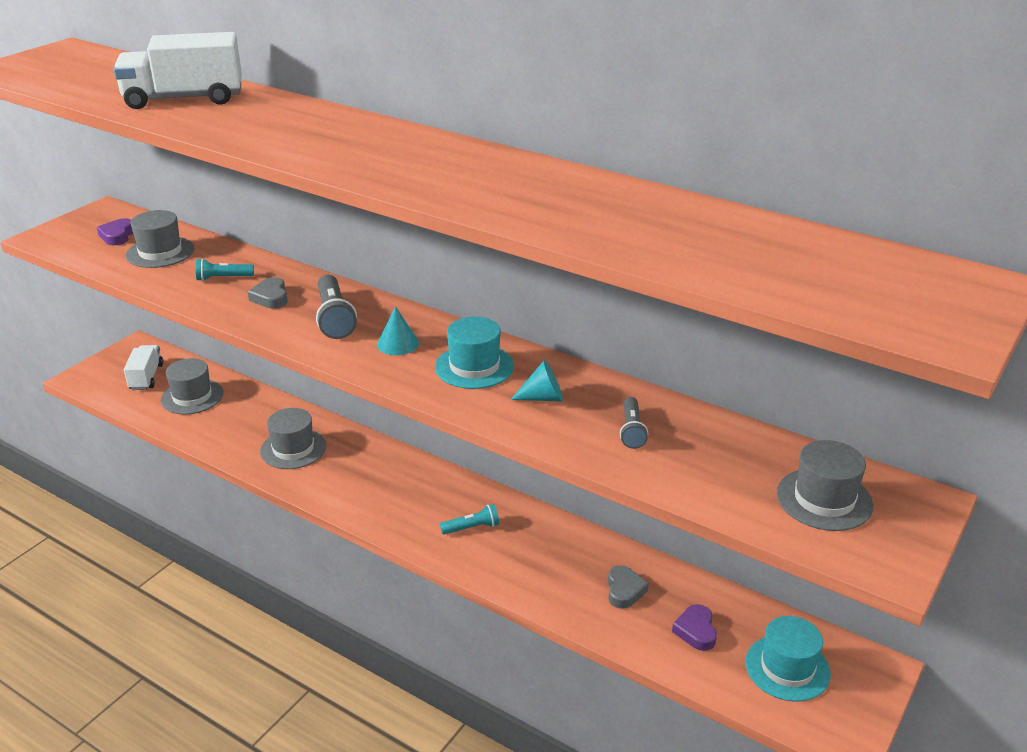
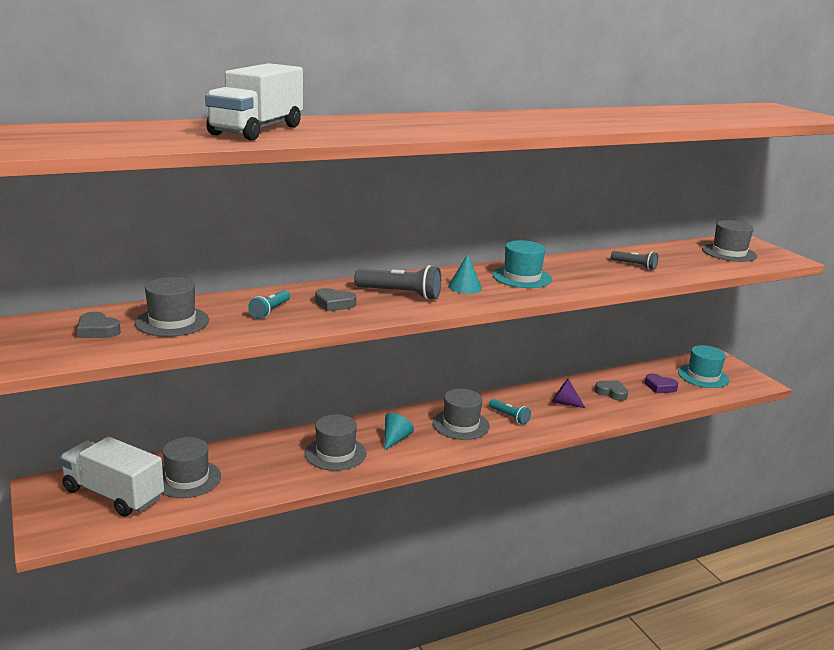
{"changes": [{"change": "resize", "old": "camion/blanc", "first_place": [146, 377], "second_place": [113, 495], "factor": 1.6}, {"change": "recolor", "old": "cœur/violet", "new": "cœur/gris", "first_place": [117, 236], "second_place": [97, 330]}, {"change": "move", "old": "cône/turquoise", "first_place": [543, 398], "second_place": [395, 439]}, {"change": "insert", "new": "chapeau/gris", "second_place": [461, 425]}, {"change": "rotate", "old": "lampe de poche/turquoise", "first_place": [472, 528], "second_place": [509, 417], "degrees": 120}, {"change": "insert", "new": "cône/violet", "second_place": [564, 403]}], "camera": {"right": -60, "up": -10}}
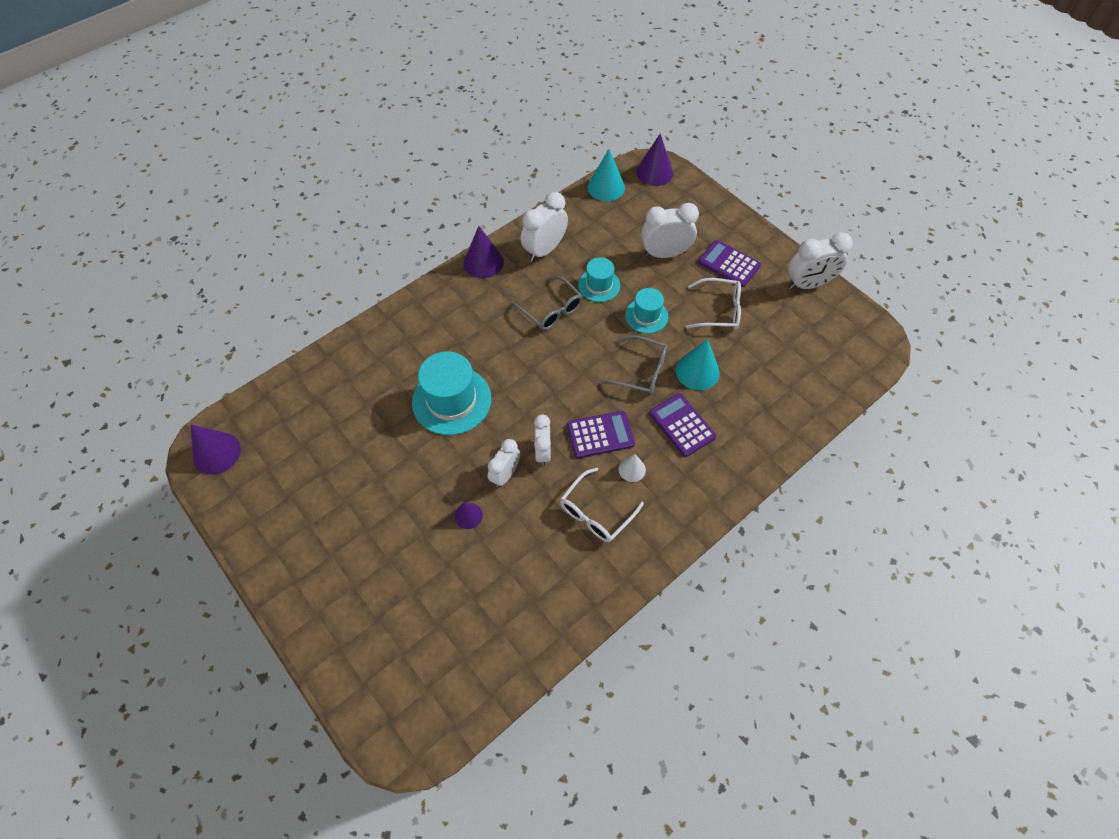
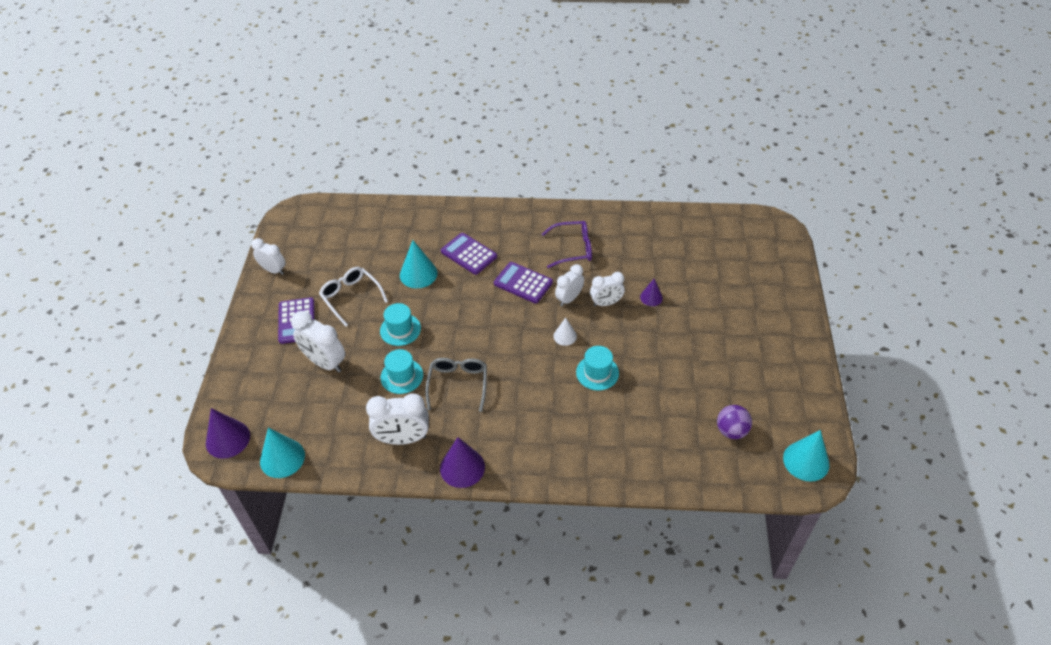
{"changes": [{"change": "resize", "old": "réveil/blanc", "first_place": [808, 284], "second_place": [273, 270], "factor": 0.65}, {"change": "rotate", "old": "calculatrice/violet", "first_place": [682, 425], "second_place": [469, 254], "degrees": 120}, {"change": "recolor", "old": "lunettes/blanc", "new": "lunettes/violet", "first_place": [596, 512], "second_place": [573, 249]}, {"change": "move", "old": "cône/blanc", "first_place": [632, 469], "second_place": [565, 336]}, {"change": "resize", "old": "chapeau/turquoise", "first_place": [451, 400], "second_place": [597, 373], "factor": 0.58}, {"change": "insert", "new": "balle/violet", "second_place": [731, 431]}, {"change": "recolor", "old": "cône/violet", "new": "cône/turquoise", "first_place": [217, 453], "second_place": [806, 461]}, {"change": "delete", "old": "lunettes/gris", "first_place": [641, 371]}], "camera": {"right": -135, "up": -10}}
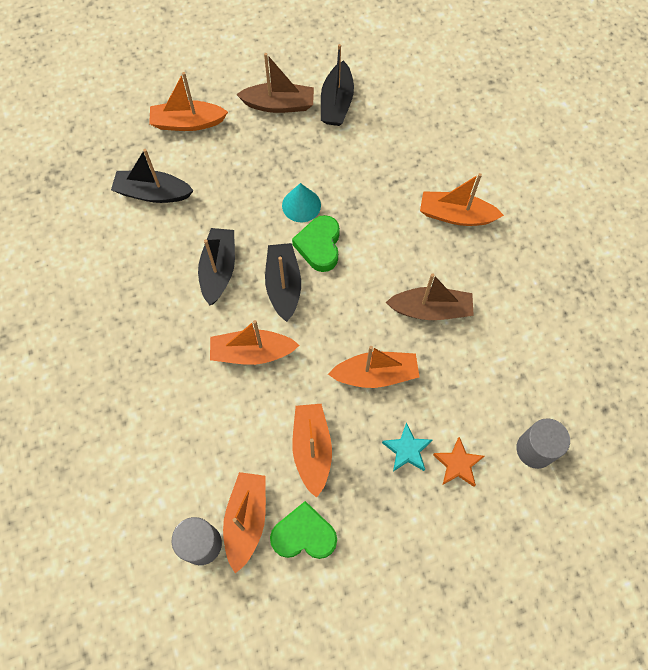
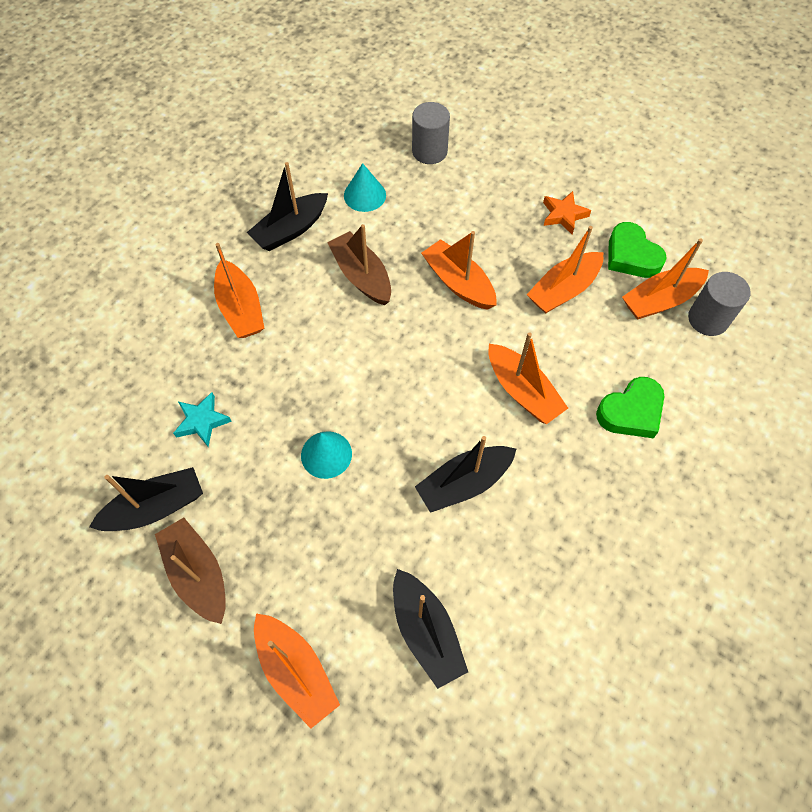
{"changes": [{"change": "move", "old": "étoile/turquoise", "first_place": [407, 450], "second_place": [202, 421]}, {"change": "move", "old": "bateau/noir", "first_place": [283, 285], "second_place": [291, 230]}, {"change": "insert", "new": "cône/turquoise", "second_place": [364, 195]}, {"change": "move", "old": "étoile/orange", "first_place": [457, 464], "second_place": [563, 215]}, {"change": "move", "old": "cœur/vert", "first_place": [319, 246], "second_place": [631, 412]}], "camera": {"right": -125, "up": -5}}
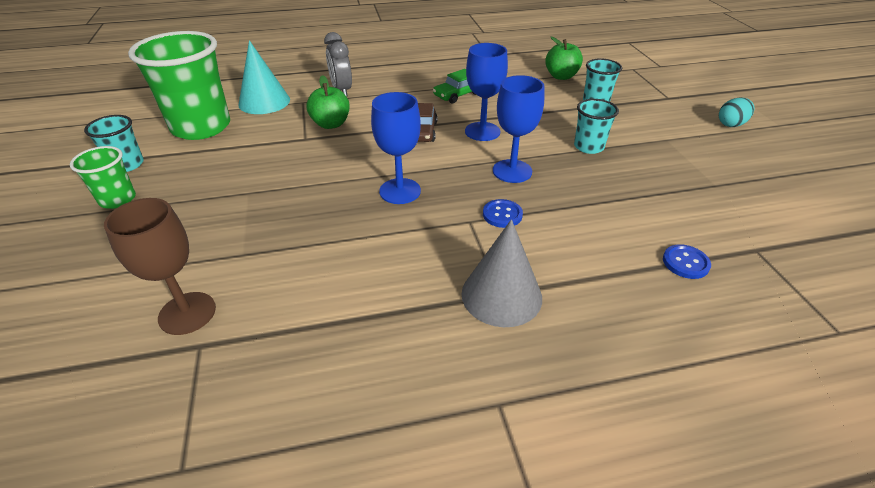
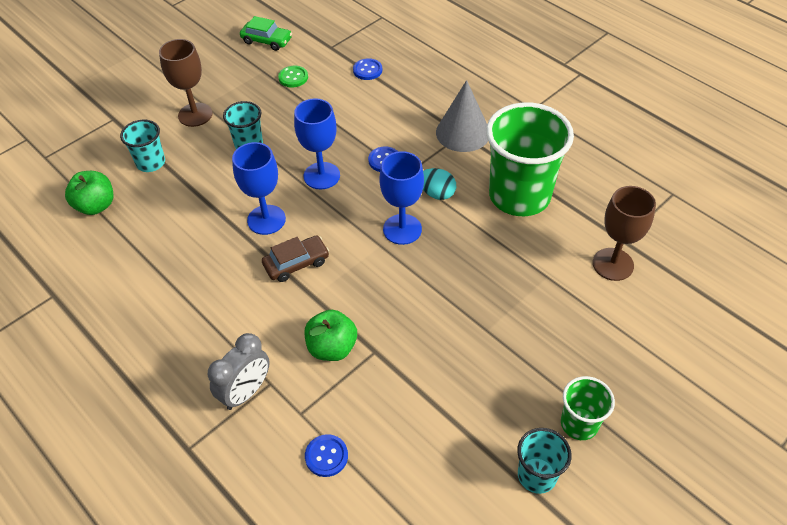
{"changes": [{"change": "insert", "new": "verre à pied/marron", "second_place": [195, 115]}, {"change": "move", "old": "voiture/vert", "first_place": [458, 95], "second_place": [267, 41]}, {"change": "insert", "new": "bouton/vert", "second_place": [293, 77]}, {"change": "replace", "old": "cône/turquoise", "new": "bouton/bleu", "first_place": [264, 102], "second_place": [326, 456]}, {"change": "move", "old": "œuf/turquoise", "first_place": [731, 124], "second_place": [437, 193]}, {"change": "move", "old": "gobelet/vert", "first_place": [201, 127], "second_place": [519, 196]}], "camera": {"right": -120, "up": 10}}
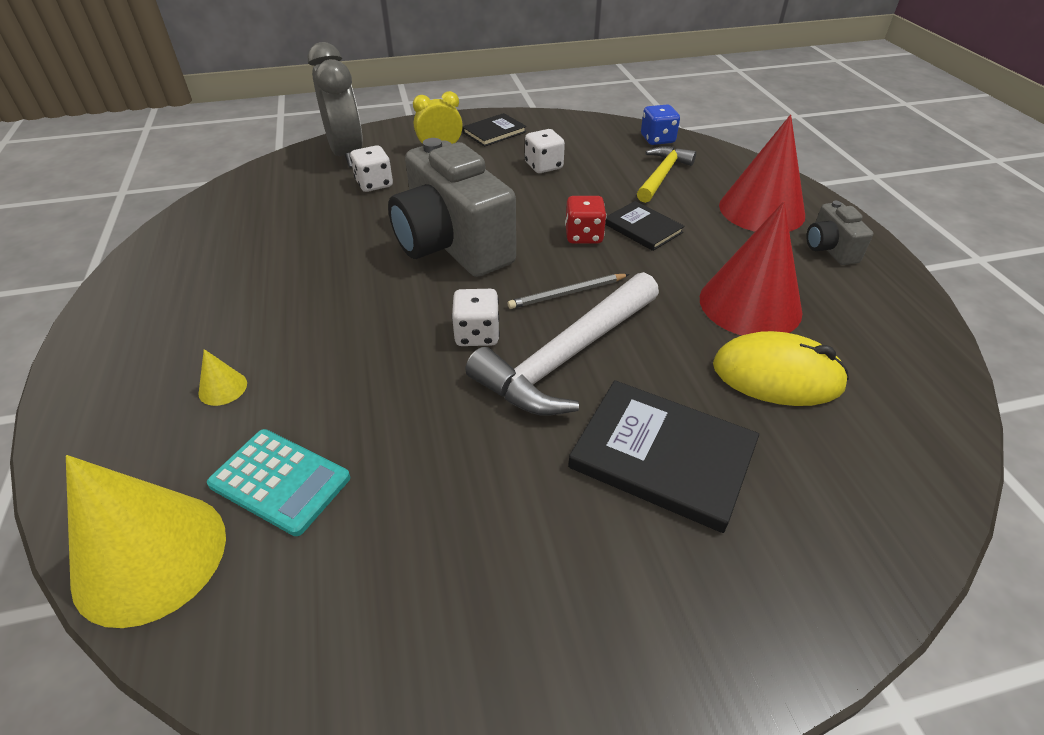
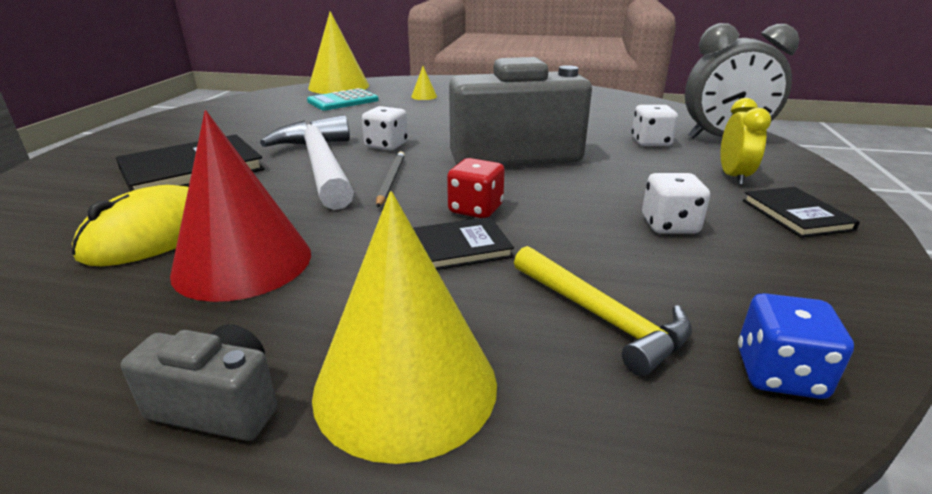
{"changes": [{"change": "recolor", "old": "cône/rouge", "new": "cône/jaune", "first_place": [761, 210], "second_place": [405, 385]}], "camera": {"right": 115, "up": -15}}
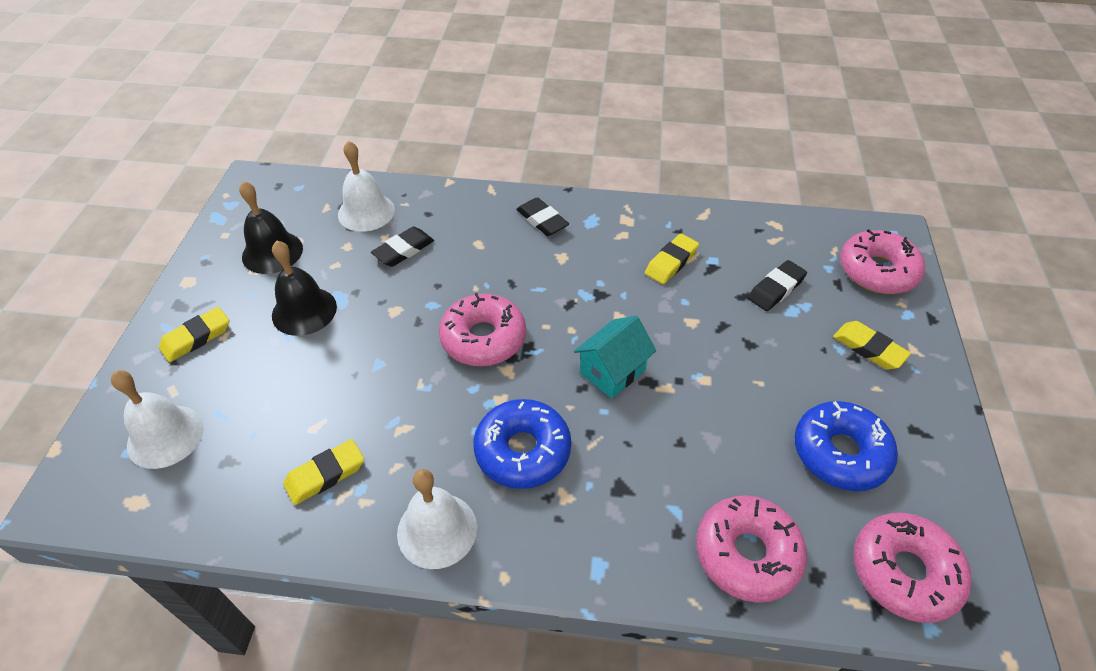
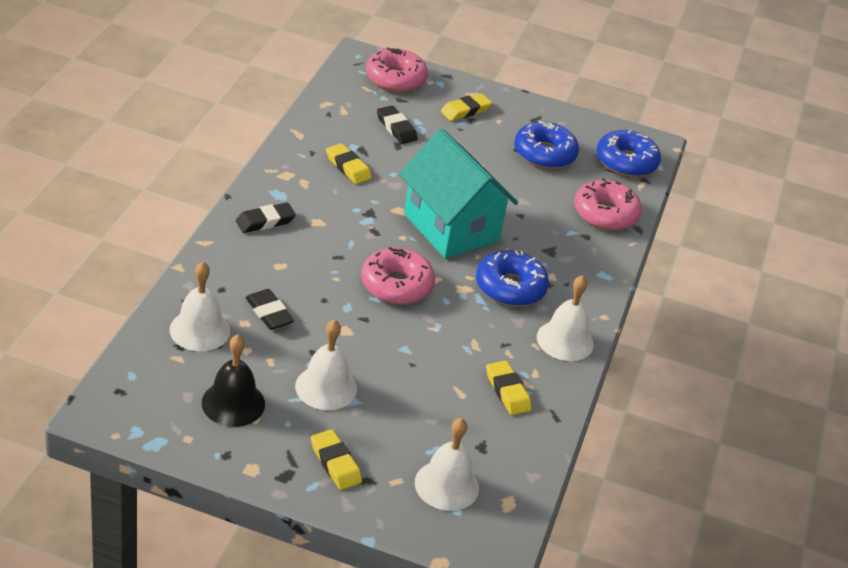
{"changes": [{"change": "recolor", "old": "cloche/noir", "new": "cloche/blanc", "first_place": [304, 311], "second_place": [326, 387]}, {"change": "resize", "old": "maison/turquoise", "first_place": [612, 371], "second_place": [451, 227], "factor": 1.91}, {"change": "recolor", "old": "beignet/rose", "new": "beignet/bleu", "first_place": [904, 572], "second_place": [626, 162]}], "camera": {"right": -85, "up": -10}}
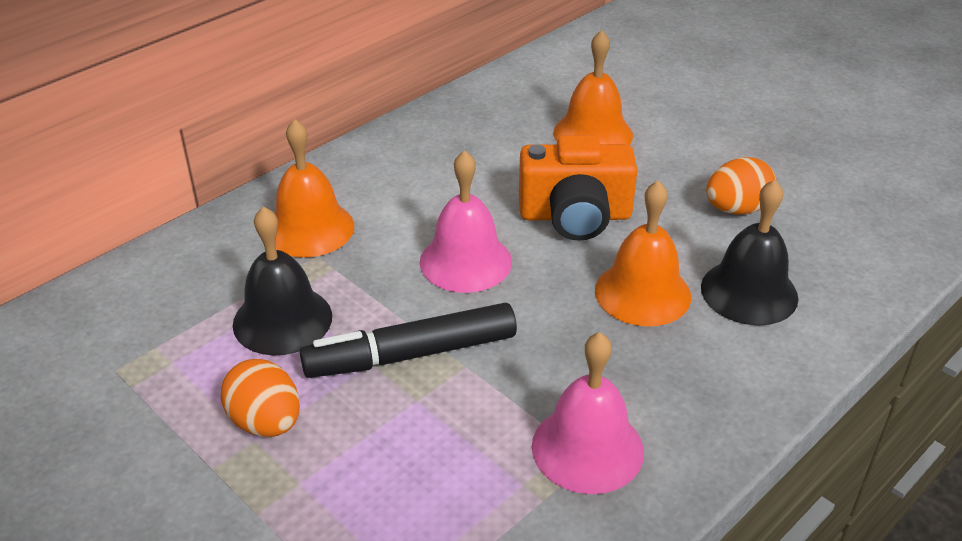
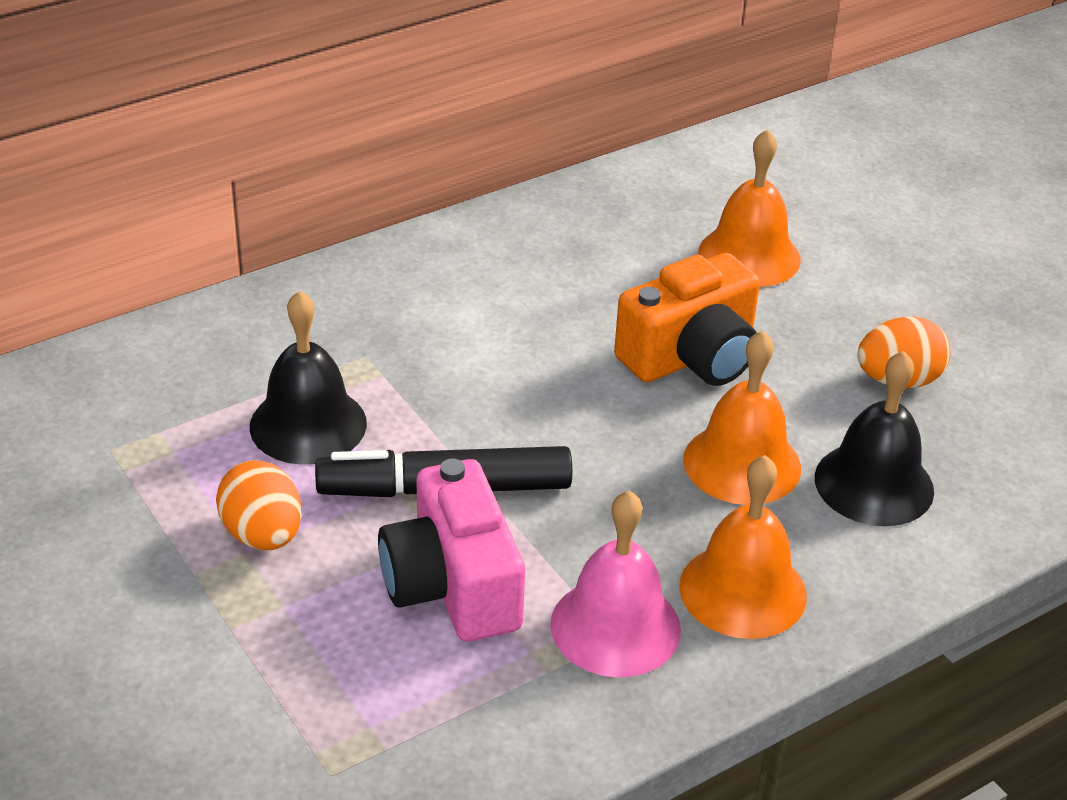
{"changes": [{"change": "insert", "new": "appareil photo/rose", "second_place": [452, 586]}, {"change": "rotate", "old": "appareil photo/orange", "first_place": [575, 216], "second_place": [691, 357], "degrees": -45}, {"change": "move", "old": "cloche/orange", "first_place": [309, 228], "second_place": [742, 590]}, {"change": "delete", "old": "cloche/rose", "first_place": [465, 261]}], "camera": {"right": 10, "up": 0}}
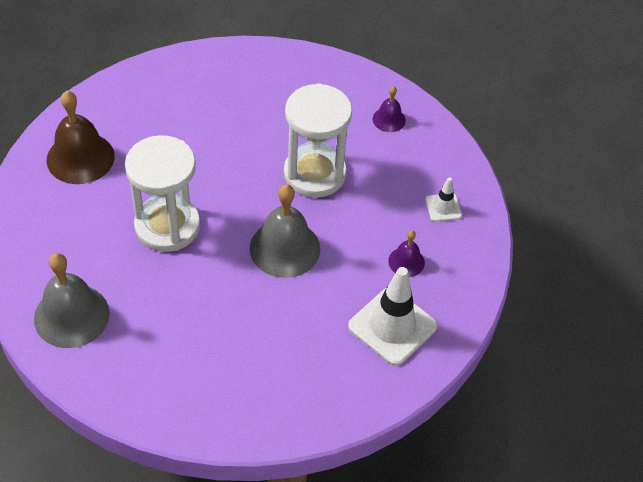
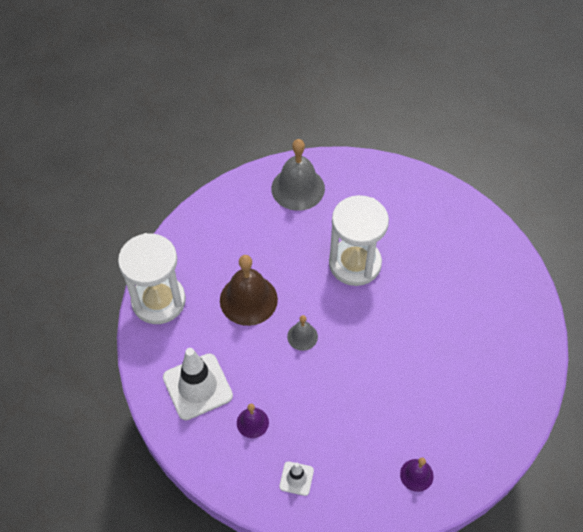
{"changes": [{"change": "move", "old": "sablier/blanc", "first_place": [314, 174], "second_place": [158, 301]}, {"change": "move", "old": "cloche/marron", "first_place": [80, 158], "second_place": [248, 299]}, {"change": "resize", "old": "cloche/gris", "first_place": [284, 248], "second_place": [302, 336], "factor": 0.52}], "camera": {"right": 115, "up": 5}}
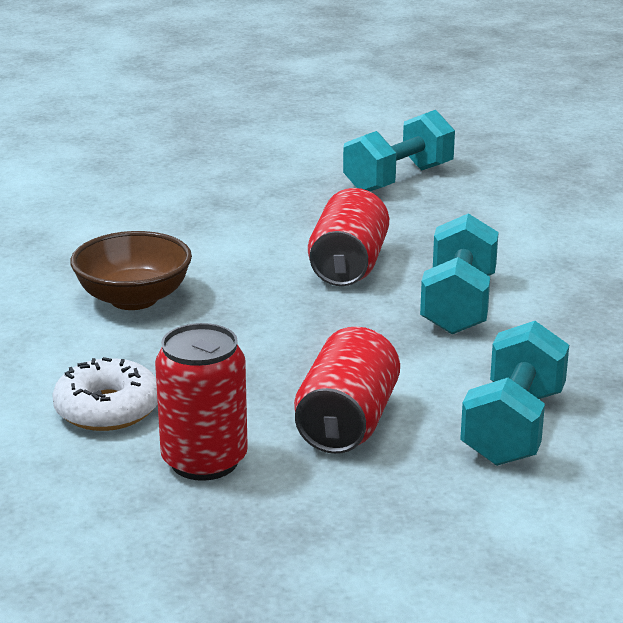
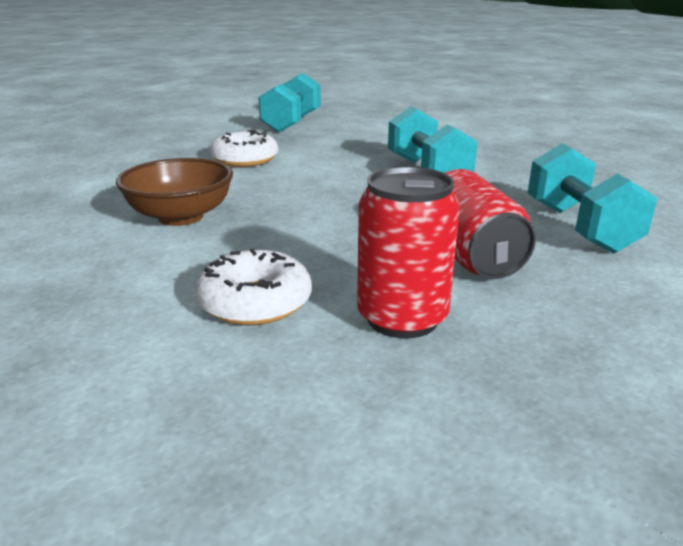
{"changes": [{"change": "insert", "new": "beignet/blanc", "second_place": [245, 159]}, {"change": "delete", "old": "canette/rouge", "first_place": [348, 266]}], "camera": {"right": -30, "up": 0}}
